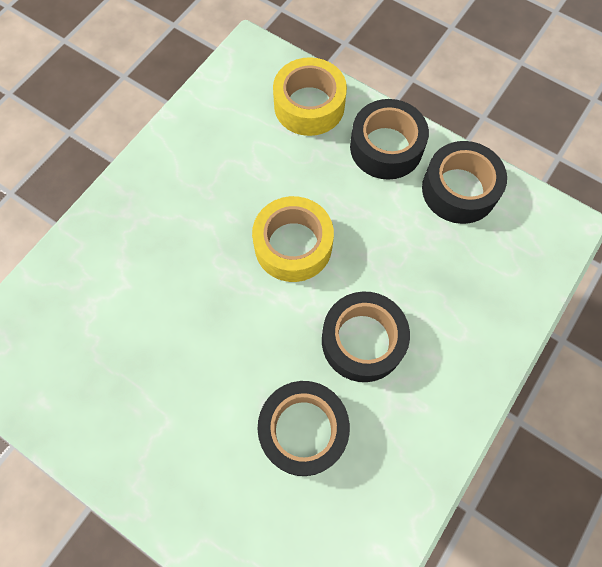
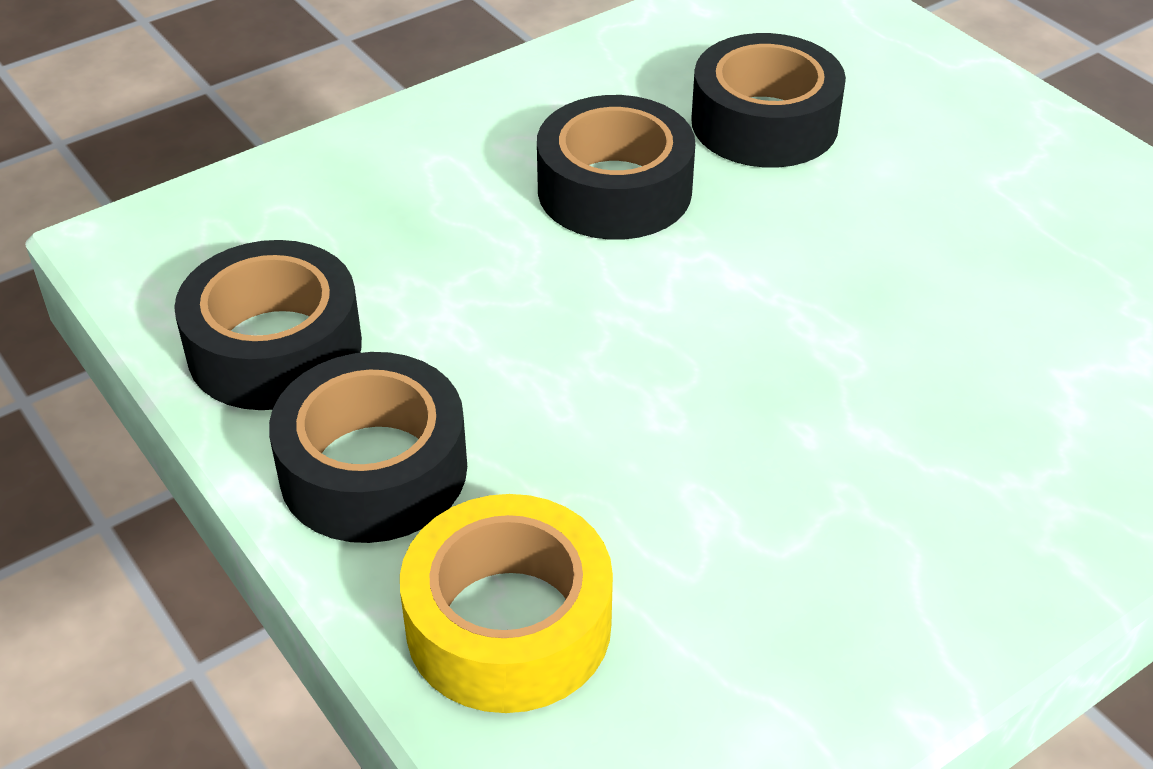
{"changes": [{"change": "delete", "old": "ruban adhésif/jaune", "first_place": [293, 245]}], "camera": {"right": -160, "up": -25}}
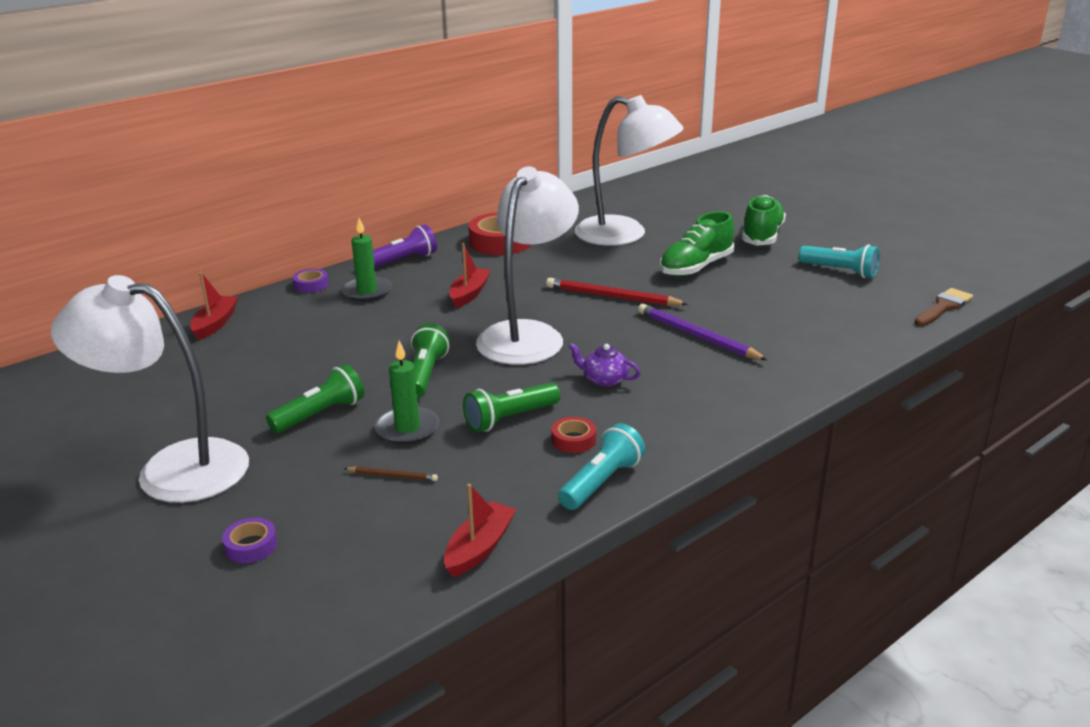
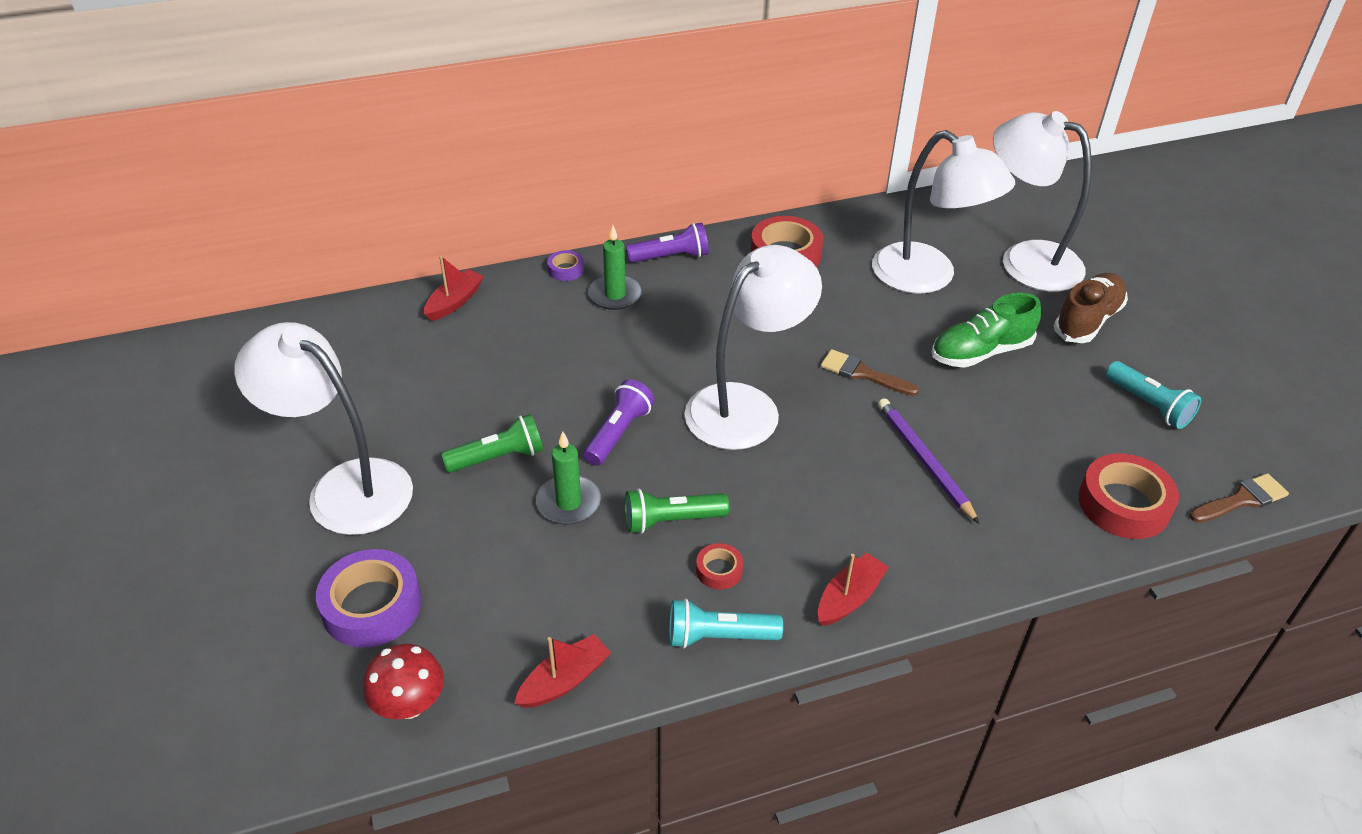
{"changes": [{"change": "resize", "old": "ruban adhésif/violet", "first_place": [251, 546], "second_place": [372, 606], "factor": 2.02}, {"change": "insert", "new": "champignon/rouge", "second_place": [409, 704]}, {"change": "recolor", "old": "lampe de poche/vert", "new": "lampe de poche/violet", "first_place": [425, 374], "second_place": [619, 433]}, {"change": "rotate", "old": "lampe de poche/turquoise", "first_place": [601, 482], "second_place": [718, 636], "degrees": -150}, {"change": "move", "old": "bateau/rouge", "first_place": [469, 294], "second_place": [849, 598]}, {"change": "replace", "old": "crayon/rouge", "new": "pinceau/marron", "first_place": [612, 297], "second_place": [863, 373]}, {"change": "insert", "new": "lampe/blanc", "second_place": [1025, 260]}, {"change": "recolor", "old": "chaussure/vert", "new": "chaussure/marron", "first_place": [762, 236], "second_place": [1087, 320]}, {"change": "insert", "new": "ruban adhésif/rouge", "second_place": [1123, 504]}, {"change": "delete", "old": "crayon/marron", "first_place": [392, 476]}, {"change": "delete", "old": "théière/violet", "first_place": [604, 379]}], "camera": {"right": 20, "up": 15}}
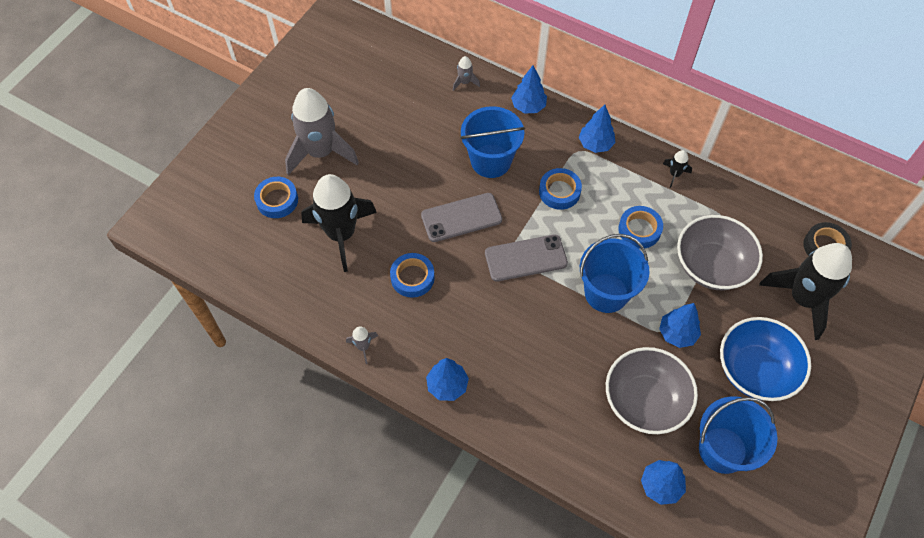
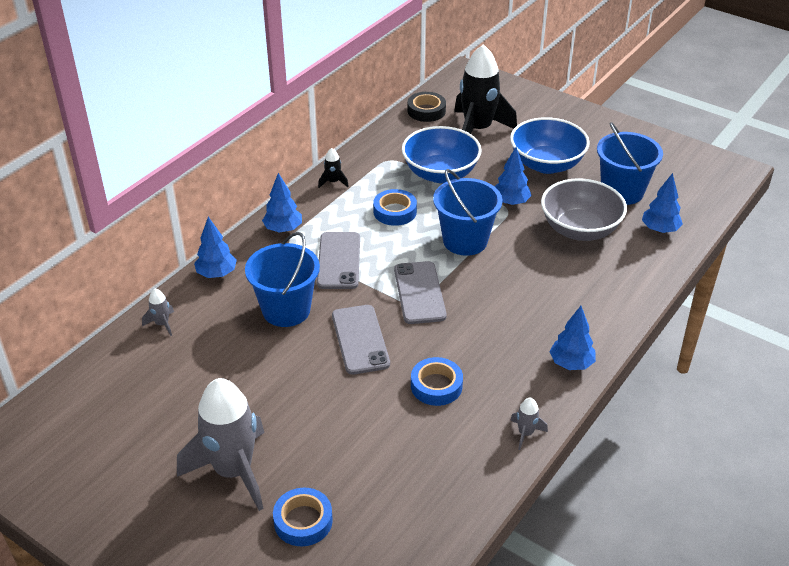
{"changes": [{"change": "replace", "old": "ruban adhésif/bleu", "new": "téléphone/gris", "first_place": [559, 191], "second_place": [339, 261]}, {"change": "recolor", "old": "bol/gris", "new": "bol/bleu", "first_place": [711, 266], "second_place": [440, 173]}, {"change": "delete", "old": "fusée/noir", "first_place": [341, 234]}], "camera": {"right": -85, "up": -20}}
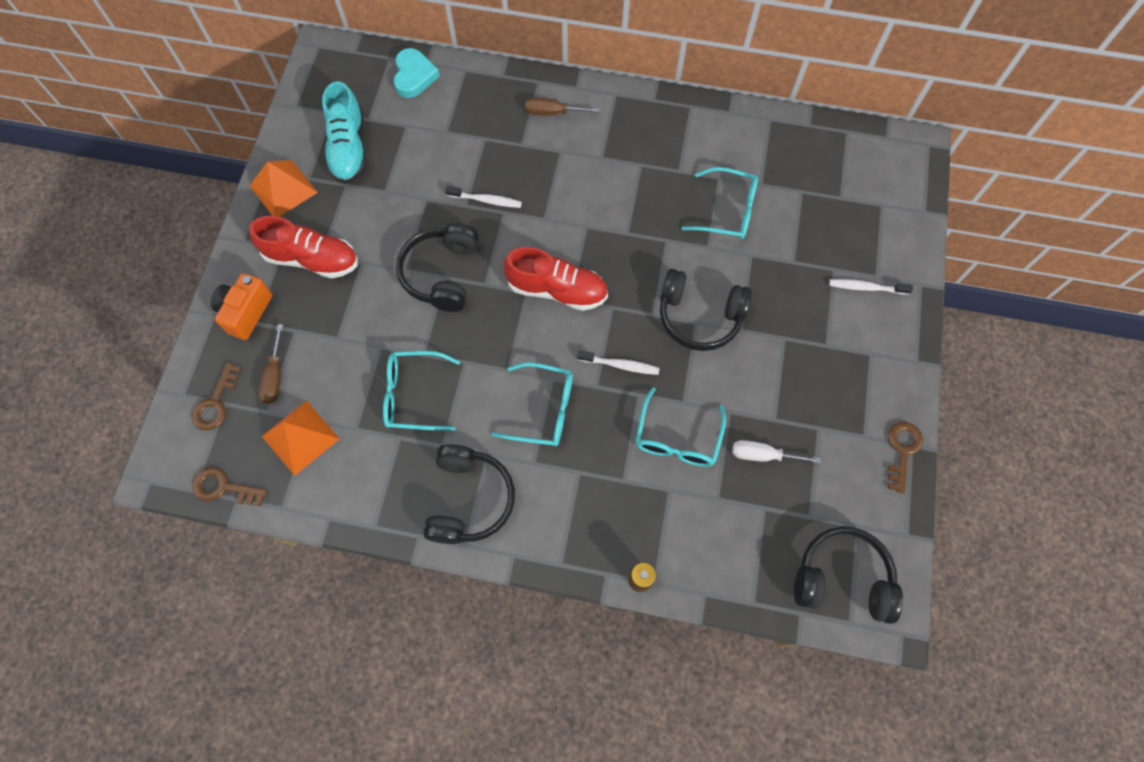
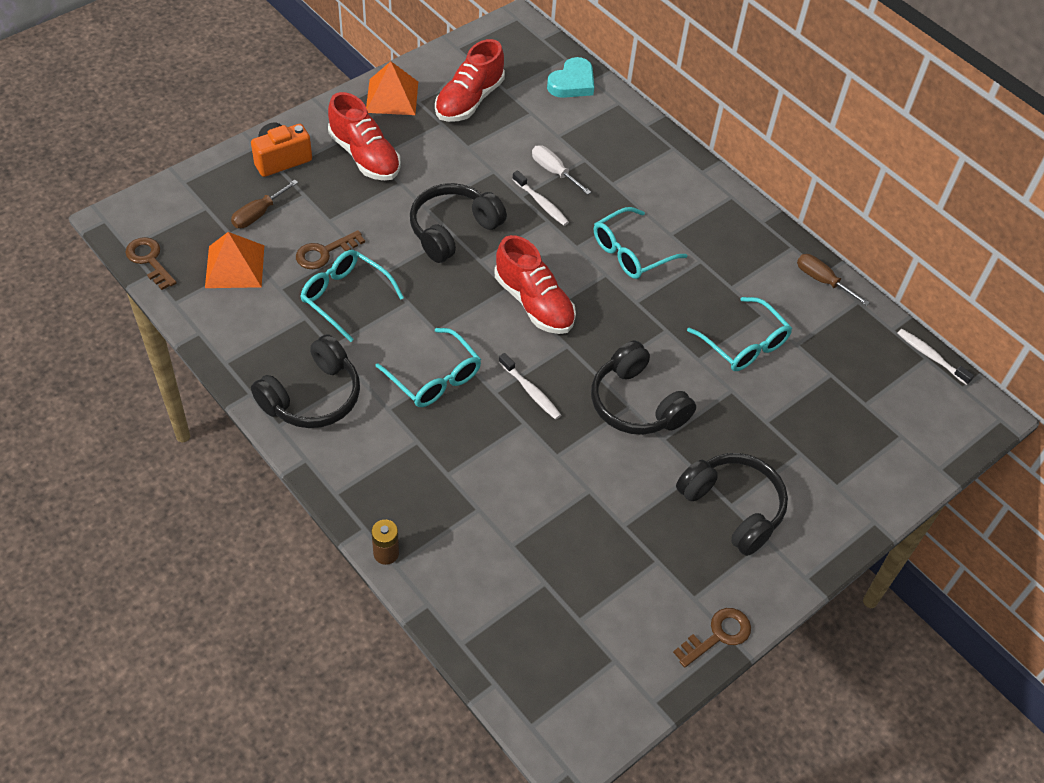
{"changes": [{"change": "move", "old": "clé/marron", "first_place": [216, 403], "second_place": [324, 253]}, {"change": "recolor", "old": "chaussure/turquoise", "new": "chaussure/rouge", "first_place": [348, 148], "second_place": [469, 100]}, {"change": "move", "old": "tournevis/blanc", "first_place": [762, 455], "second_place": [554, 171]}, {"change": "move", "old": "lunettes/turquoise", "first_place": [677, 438], "second_place": [631, 252]}, {"change": "move", "old": "casque audio/noir", "first_place": [842, 578], "second_place": [733, 507]}, {"change": "move", "old": "tournevis/marron", "first_place": [552, 112], "second_place": [822, 280]}, {"change": "move", "old": "brosse à dents/blanc", "first_place": [866, 287], "second_place": [930, 356]}], "camera": {"right": 35, "up": -15}}
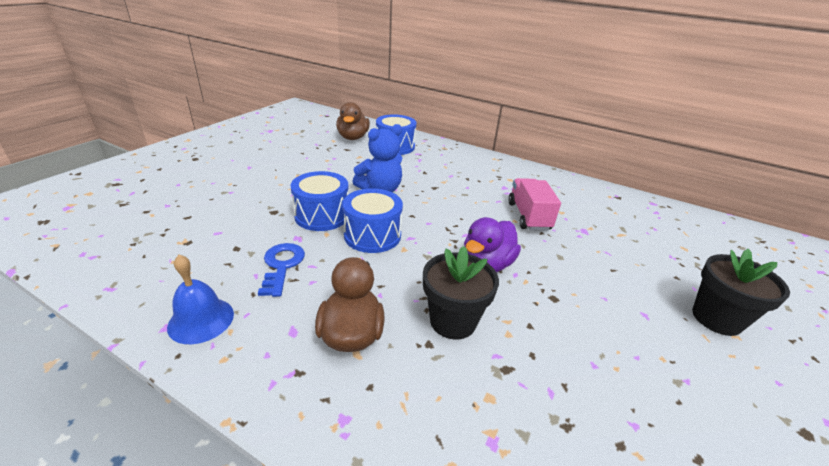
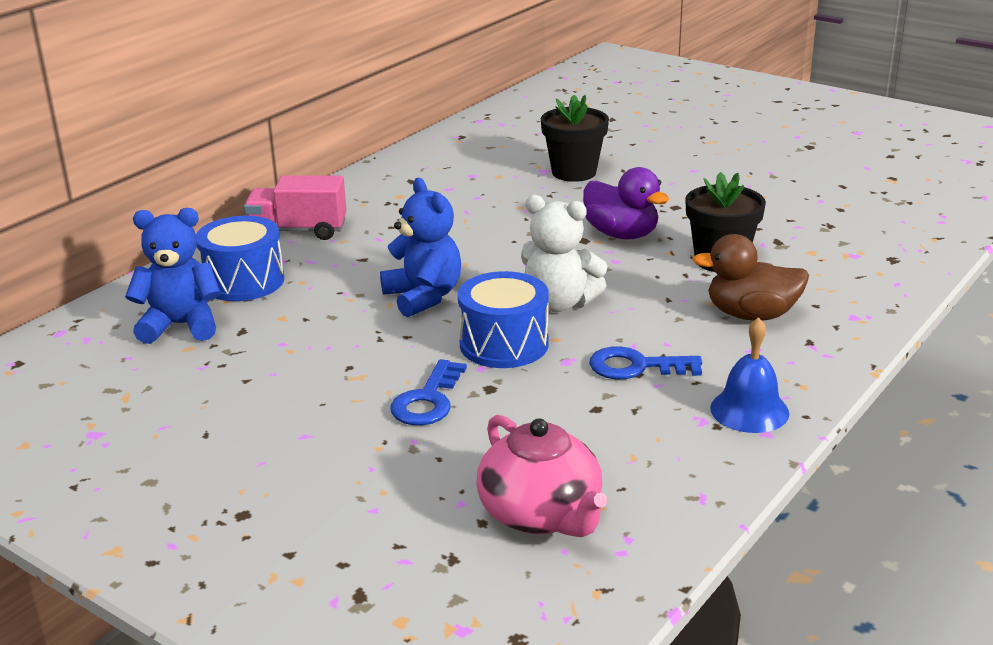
{"changes": [{"change": "replace", "old": "canard/marron", "new": "ours en peluche/bleu", "first_place": [353, 137], "second_place": [181, 325]}, {"change": "move", "old": "camion/rose", "first_place": [528, 216], "second_place": [298, 231]}, {"change": "insert", "new": "clé/bleu", "second_place": [428, 400]}, {"change": "insert", "new": "théière/rose", "second_place": [541, 514]}, {"change": "replace", "old": "tambour/bleu", "new": "ours en peluche/blanc", "first_place": [372, 235], "second_place": [559, 304]}, {"change": "move", "old": "pot de fleurs/noir", "first_place": [716, 318], "second_place": [574, 172]}], "camera": {"right": -80, "up": -5}}
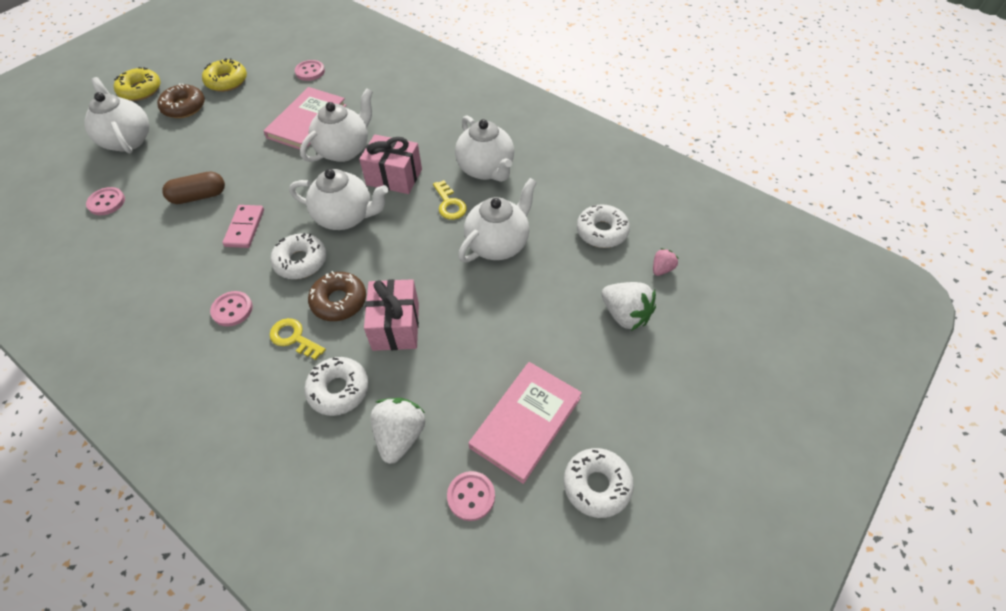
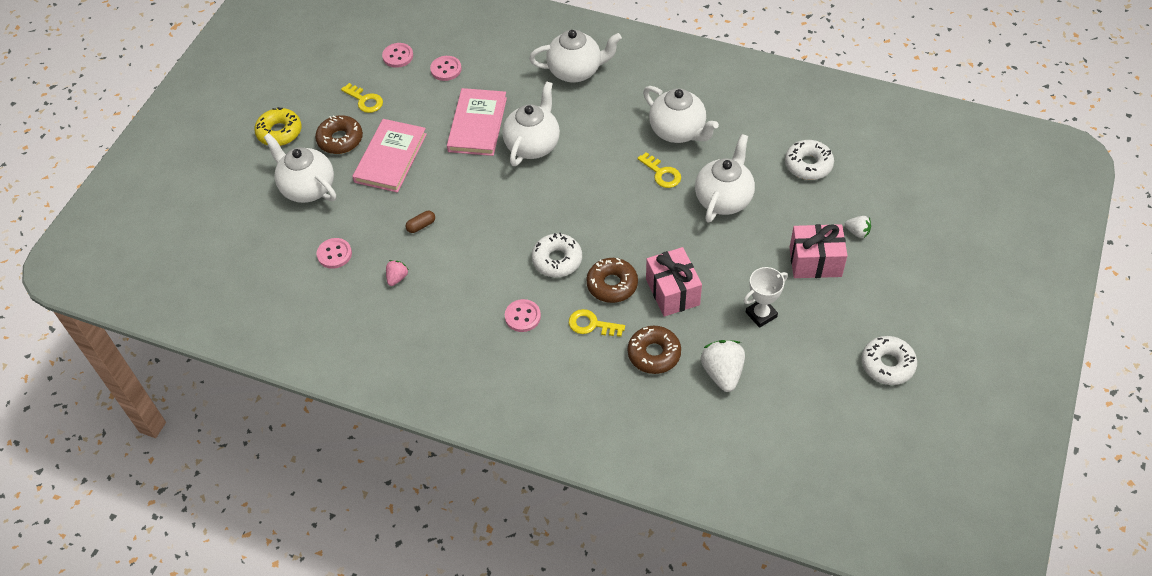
{"changes": [{"change": "replace", "old": "beignet/jaune", "new": "clé/jaune", "first_place": [227, 81], "second_place": [365, 100]}, {"change": "move", "old": "livre/rose", "first_place": [526, 422], "second_place": [390, 158]}, {"change": "move", "old": "bouton/rose", "first_place": [471, 496], "second_place": [398, 56]}, {"change": "move", "old": "fraise/rose", "first_place": [662, 269], "second_place": [397, 278]}, {"change": "resize", "old": "gélule/marron", "first_place": [199, 196], "second_place": [421, 226], "factor": 0.57}, {"change": "move", "old": "théière/blanc", "first_place": [345, 217], "second_place": [576, 71]}, {"change": "recolor", "old": "beignet/blanc", "new": "beignet/marron", "first_place": [339, 390], "second_place": [654, 354]}, {"change": "insert", "new": "trophée/blanc", "second_place": [761, 314]}, {"change": "move", "old": "cadeau/rose", "first_place": [394, 177], "second_place": [815, 262]}, {"change": "resize", "old": "fraise/blanc", "first_place": [625, 315], "second_place": [857, 232], "factor": 0.54}, {"change": "delete", "old": "domino/rose", "first_place": [244, 228]}], "camera": {"right": -15, "up": 0}}
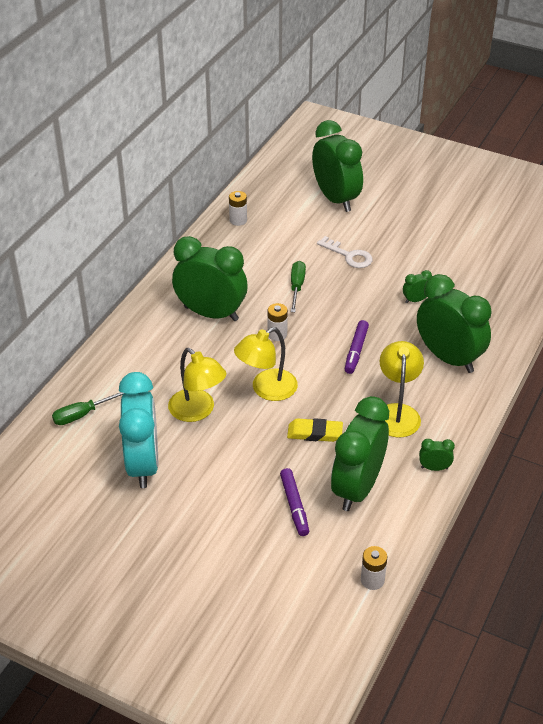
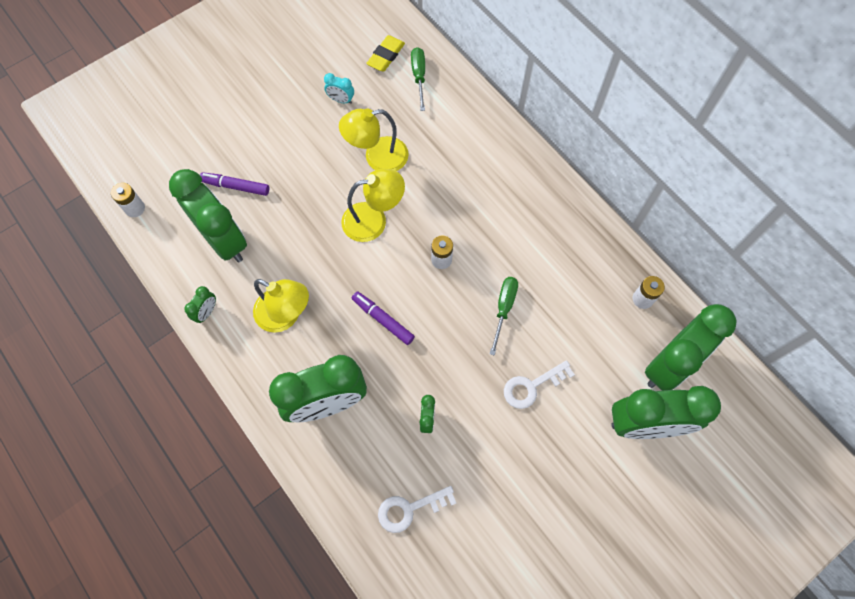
{"changes": [{"change": "resize", "old": "réveil/turquoise", "first_place": [143, 464], "second_place": [341, 100], "factor": 0.4}, {"change": "rotate", "old": "lampe/jaune", "first_place": [266, 390], "second_place": [373, 220], "degrees": 90}, {"change": "move", "old": "gomme/jaune", "first_place": [314, 433], "second_place": [386, 56]}, {"change": "insert", "new": "clé/blanc", "second_place": [409, 509]}, {"change": "rotate", "old": "tournevis/vert", "first_place": [296, 287], "second_place": [503, 309], "degrees": -105}, {"change": "move", "old": "réveil/vert", "first_place": [211, 313], "second_place": [669, 364]}], "camera": {"right": 115, "up": 25}}
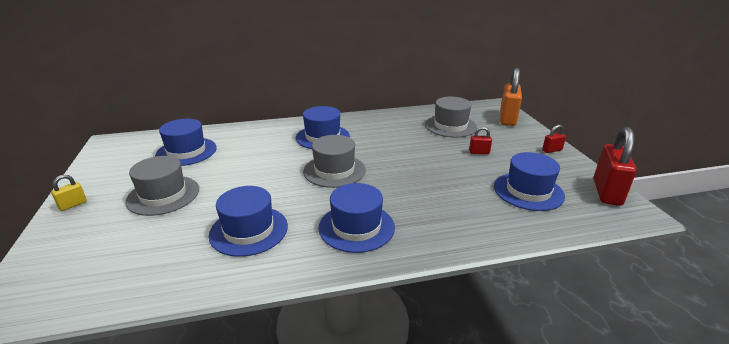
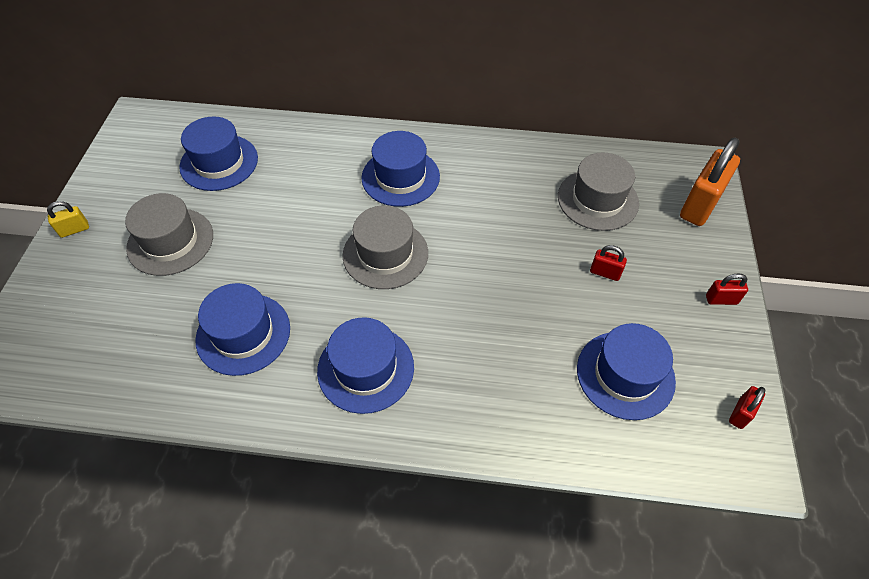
{"changes": [{"change": "resize", "old": "cadenas/rouge", "first_place": [607, 192], "second_place": [740, 413], "factor": 0.47}], "camera": {"right": 20, "up": 25}}
